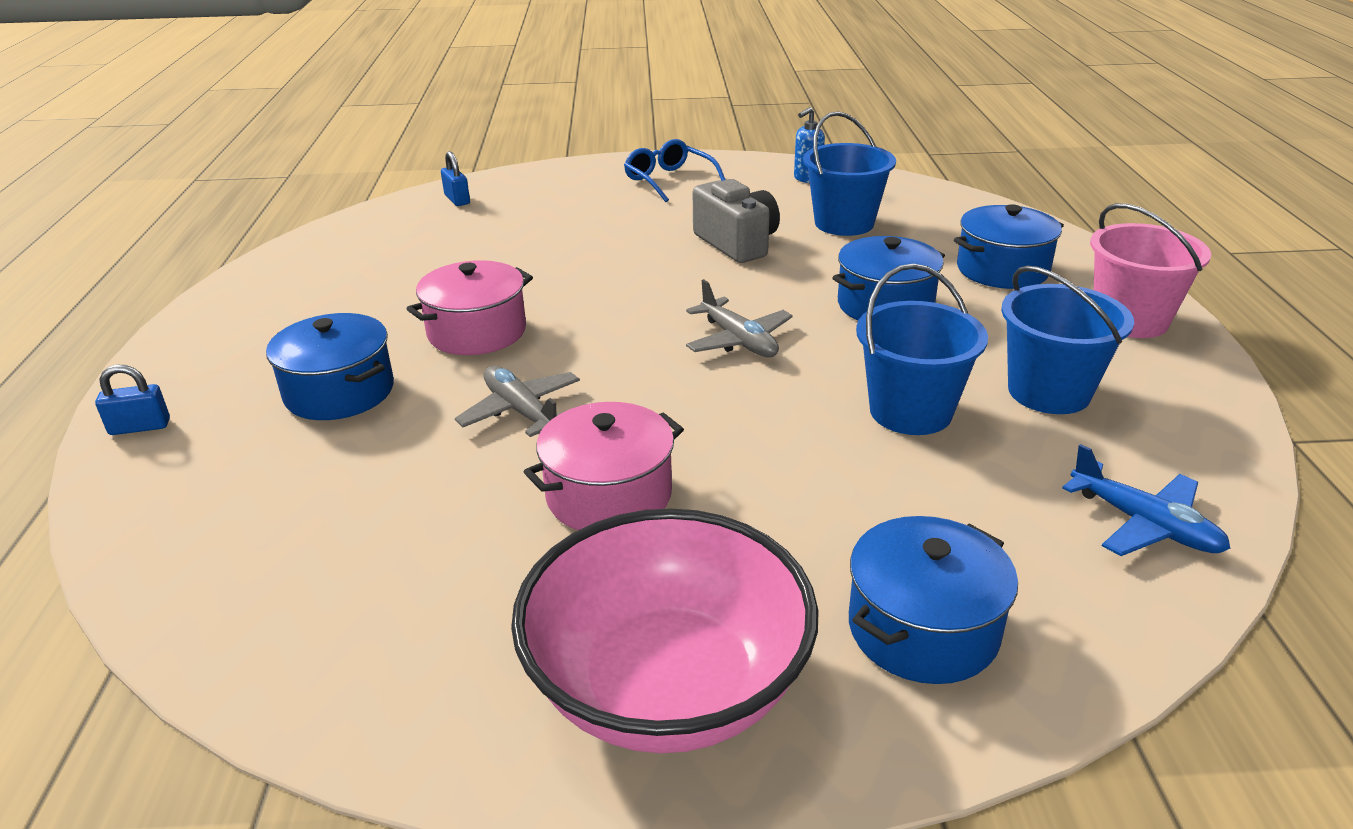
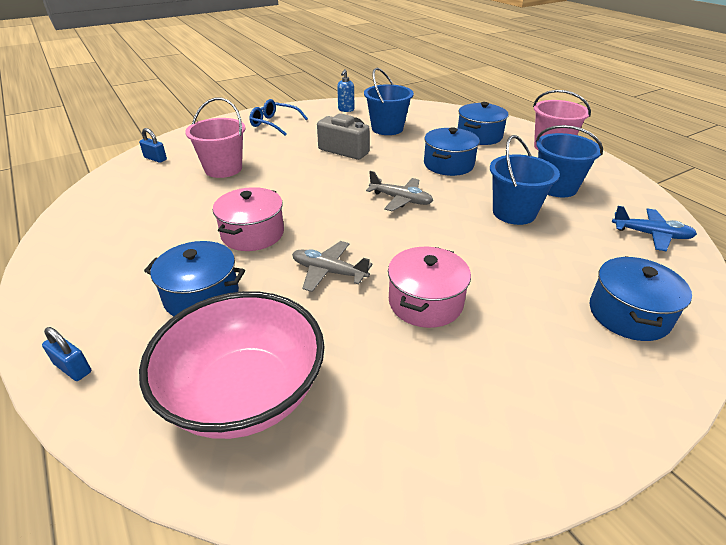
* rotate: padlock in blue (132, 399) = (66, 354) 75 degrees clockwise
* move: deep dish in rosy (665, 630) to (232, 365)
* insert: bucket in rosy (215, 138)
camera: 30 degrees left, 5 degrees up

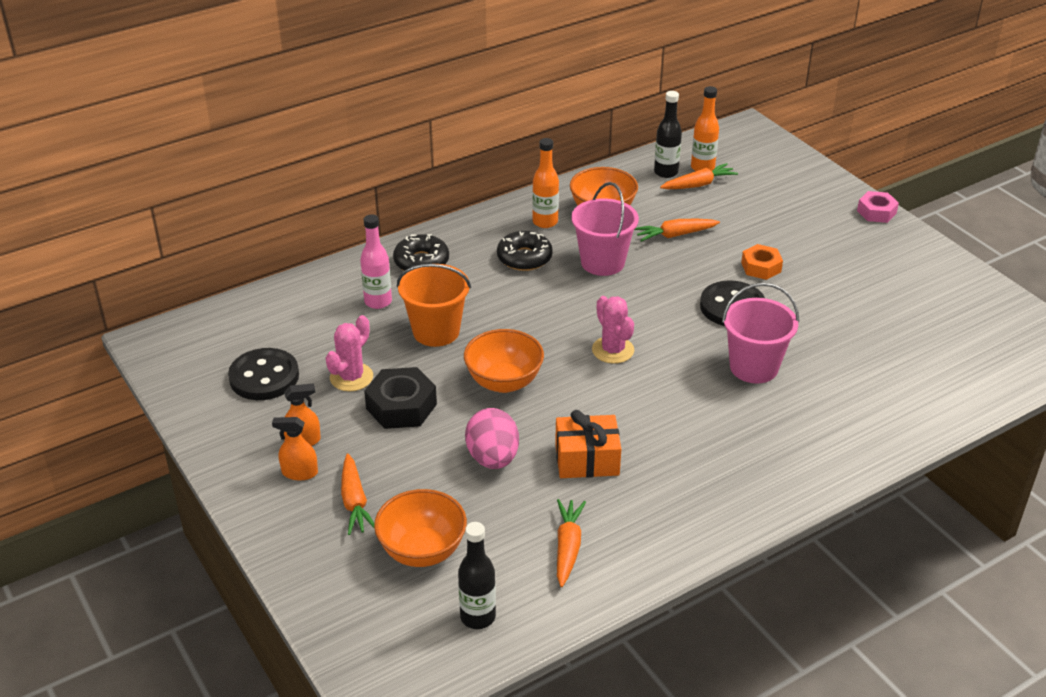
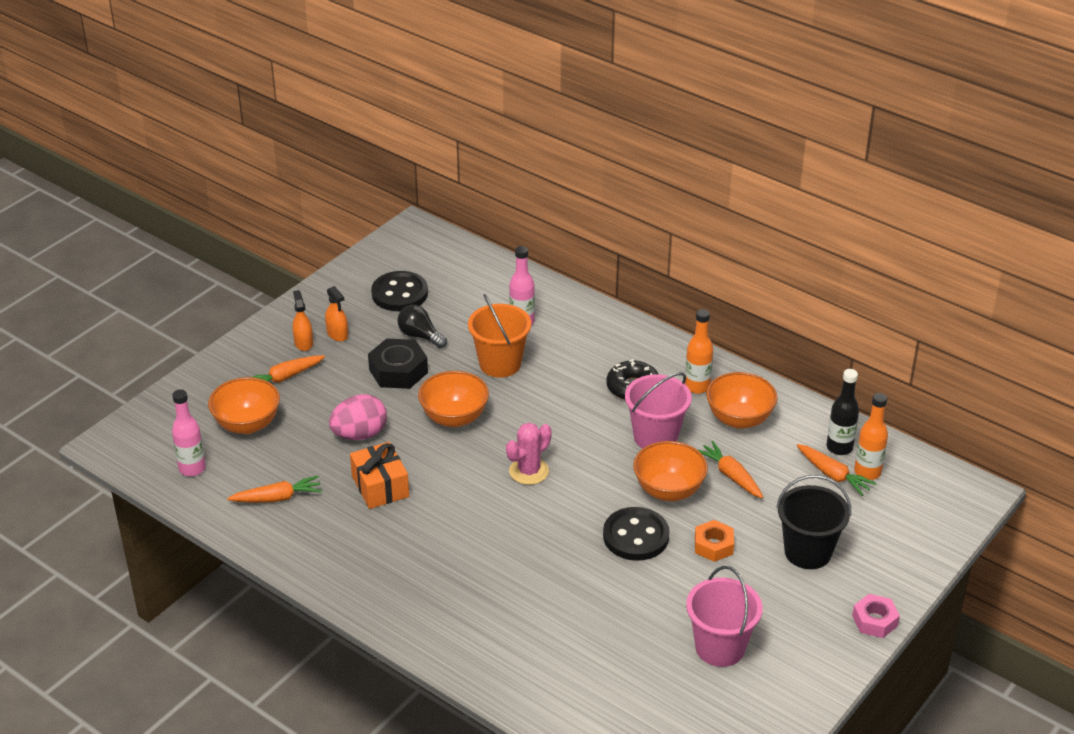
* replace: prickly plant in rosy (349, 353) to lightbulb in jet-black (422, 326)
* delete: donut in jet-black (421, 252)
* recolor: bottle in jet-black (477, 575) to bottle in rosy (189, 432)
* move: bucket in rosy (760, 333) to (724, 616)
* insert: deep dish in orange-coloured (670, 471)
* insert: bucket in jet-black (813, 522)
camera: 70 degrees right, 0 degrees up

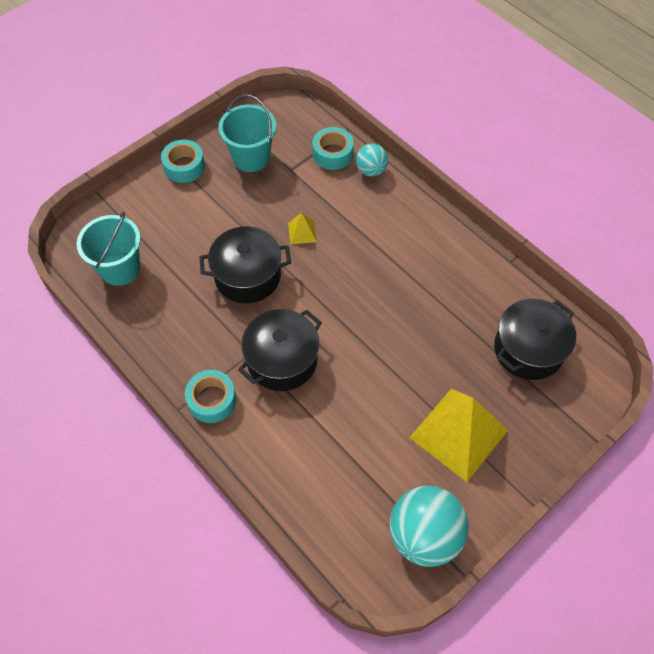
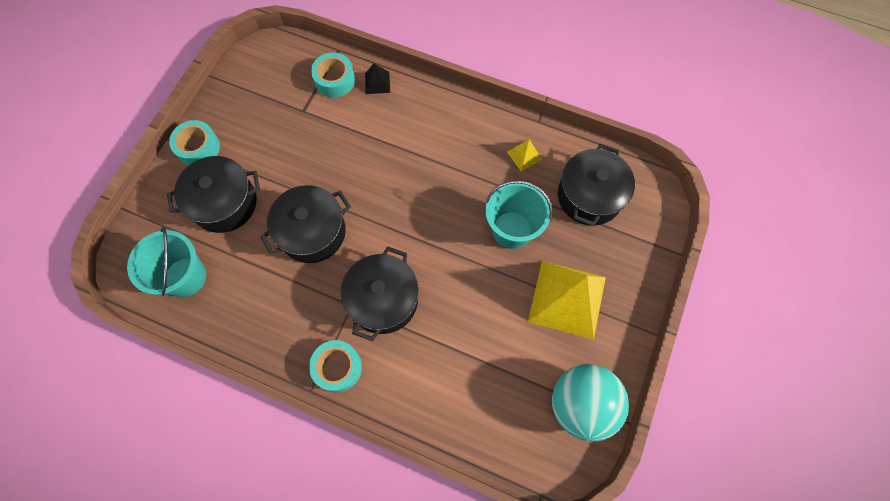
* move: bucket in turquoise (247, 133) to (518, 214)
* move: solid pyramid in bright yellow (302, 228) to (524, 155)
* replace: ball in turquoise (372, 160) to solid pyramid in jet-black (377, 79)
* insert: pot in jet-black (213, 194)
camera: 25 degrees left, 10 degrees up

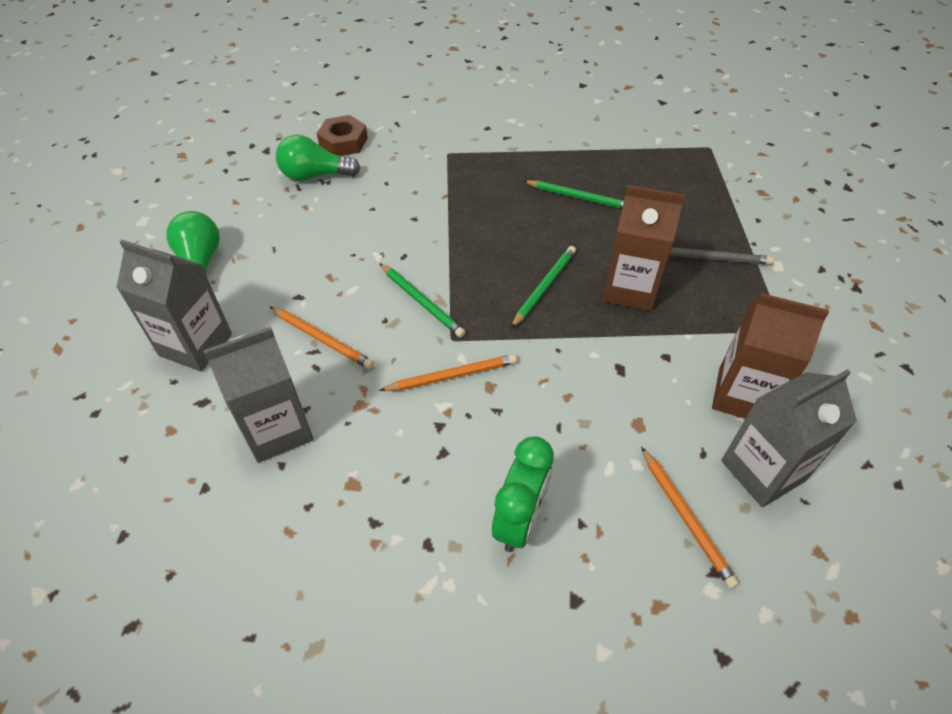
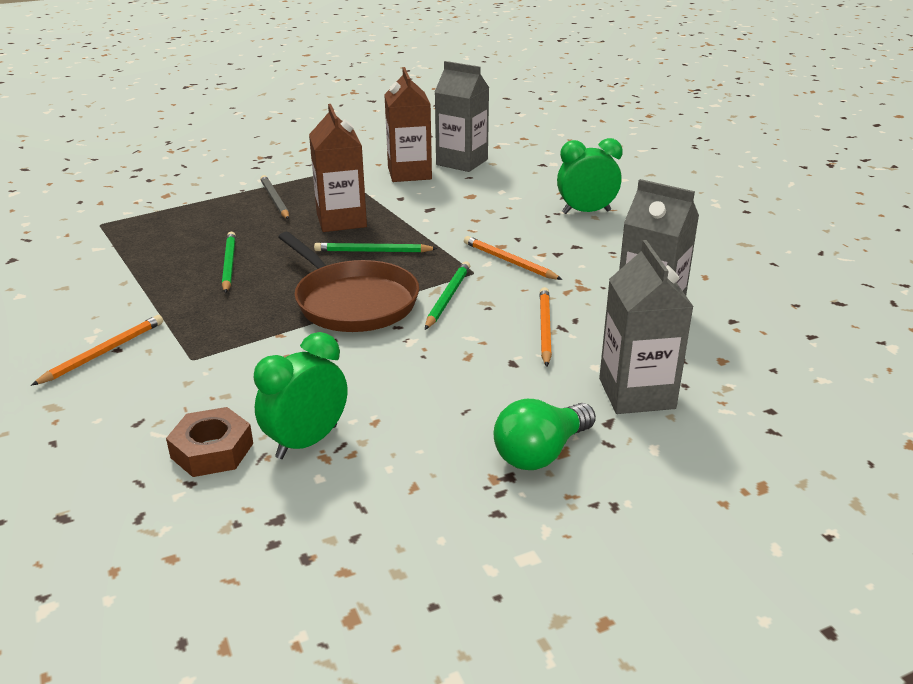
* replace: lightbulb in green (318, 158) to alarm clock in green (300, 395)
* move: wooden pencil in orange-coloured (690, 518) to (97, 350)
* insert: skillet in dark brown (348, 282)
camera: 120 degrees left, 20 degrees down

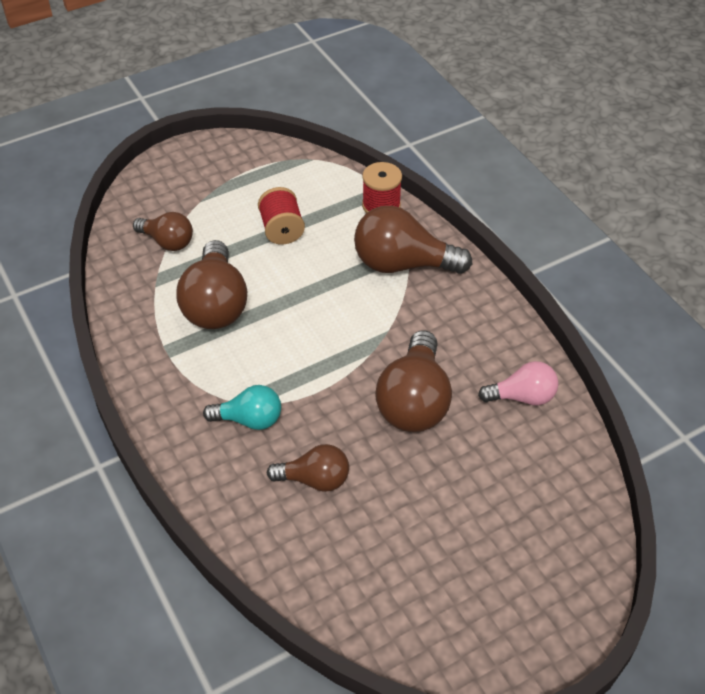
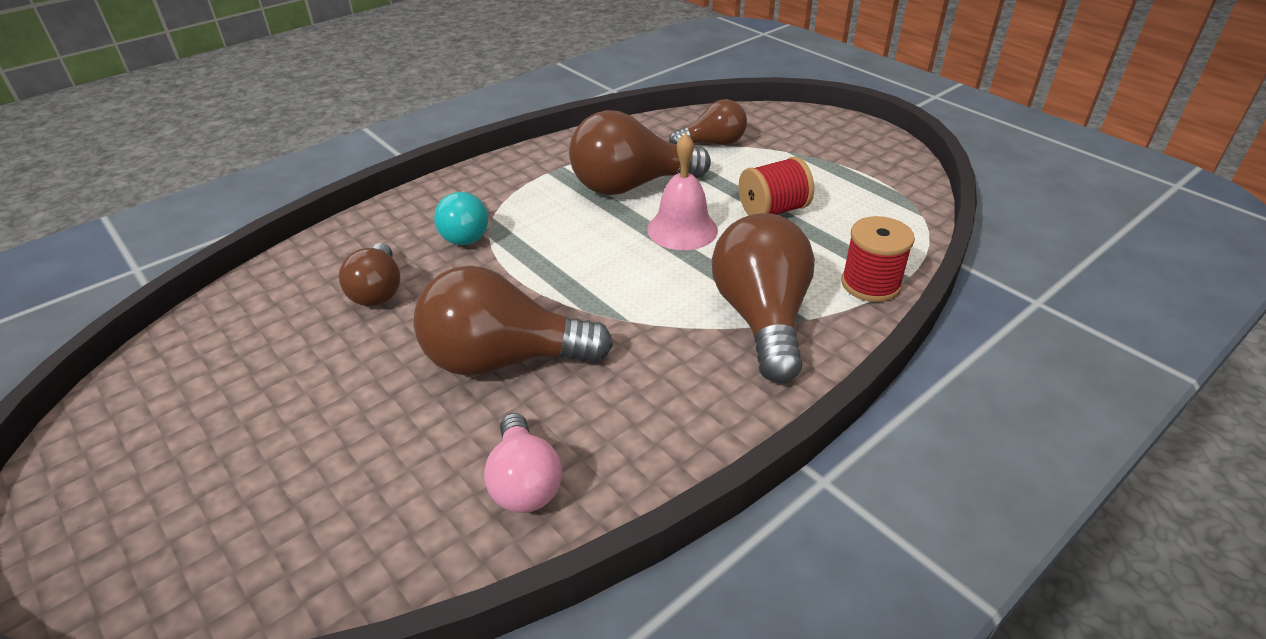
* rotate: lightbulb in dark brown (163, 231) = (708, 122) 120 degrees counterclockwise
* insert: hand bell in rosy (682, 191)
camera: 80 degrees right, 10 degrees down

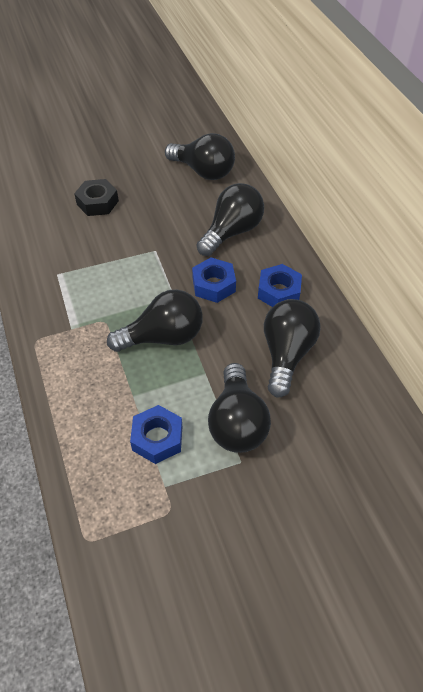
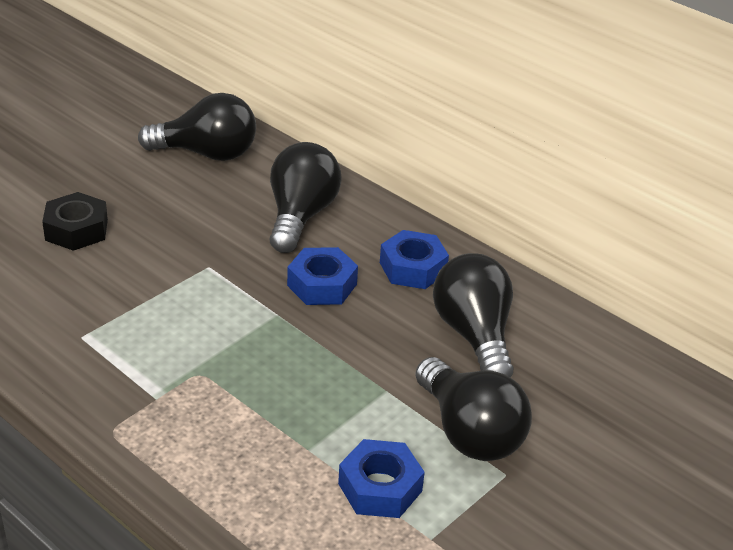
* delete: lightbulb in jet-black (155, 320)
camera: 30 degrees left, 15 degrees down

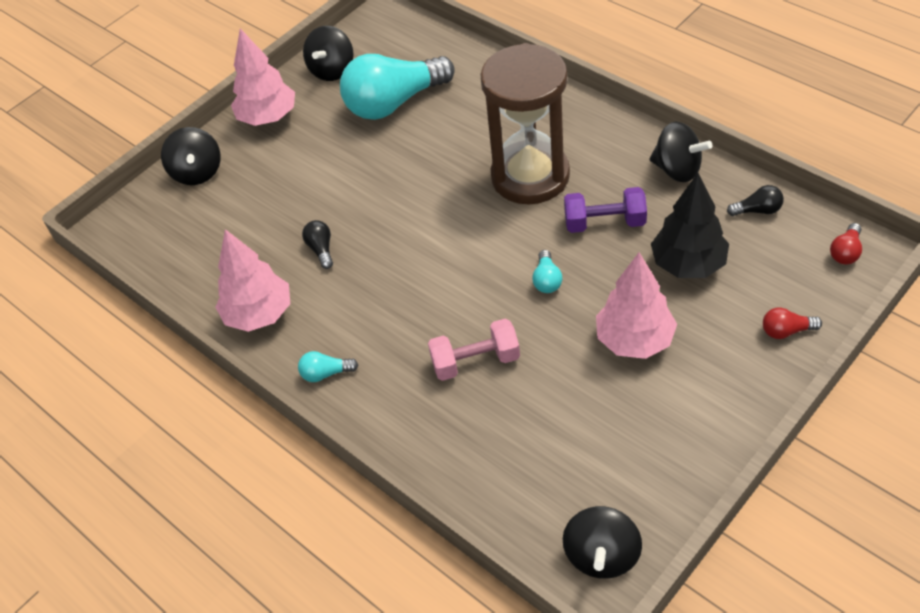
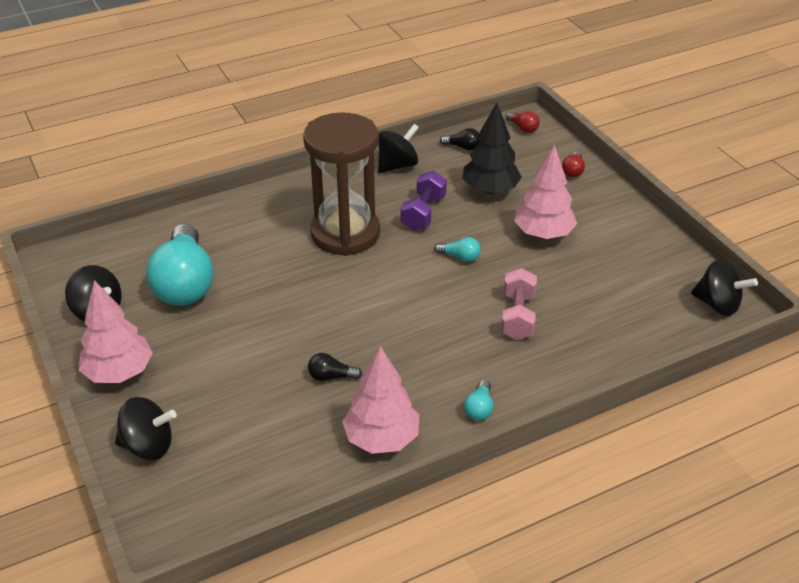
* rotate: lightbulb in jet-black (755, 200) = (460, 139) 90 degrees clockwise
camera: 75 degrees left, 10 degrees down

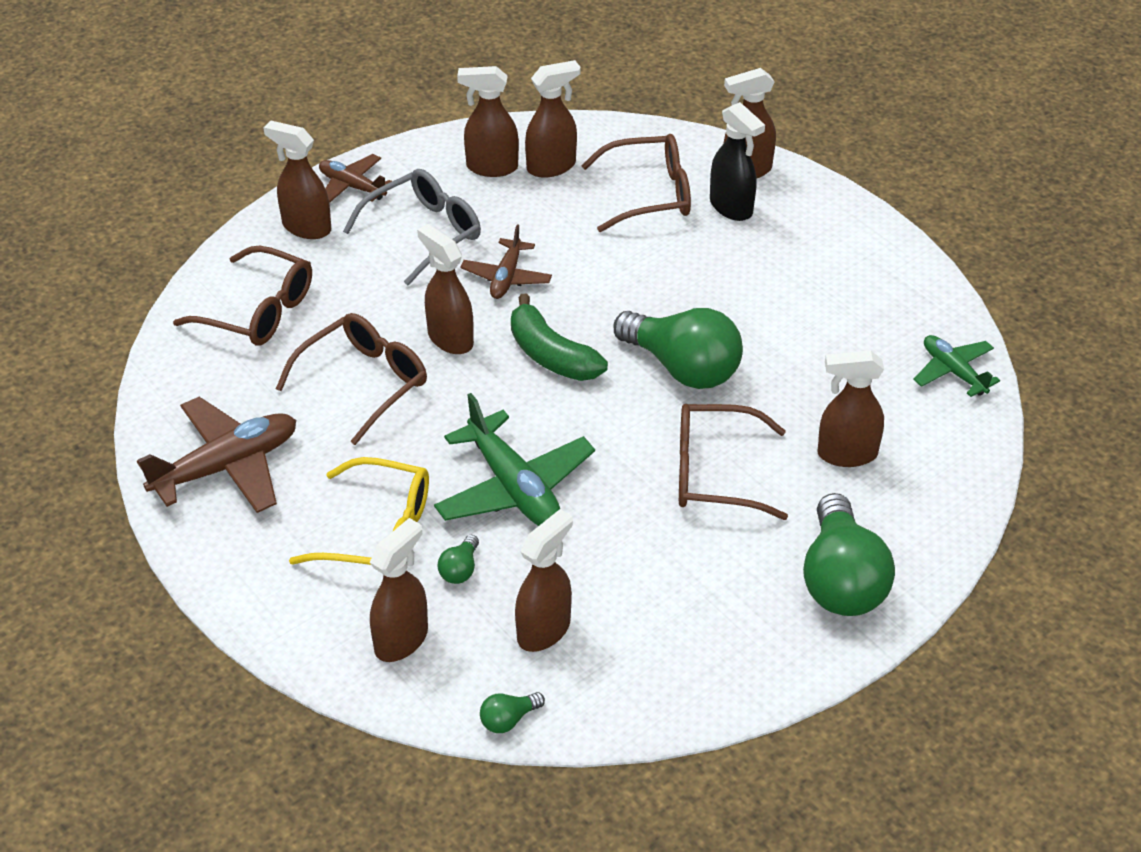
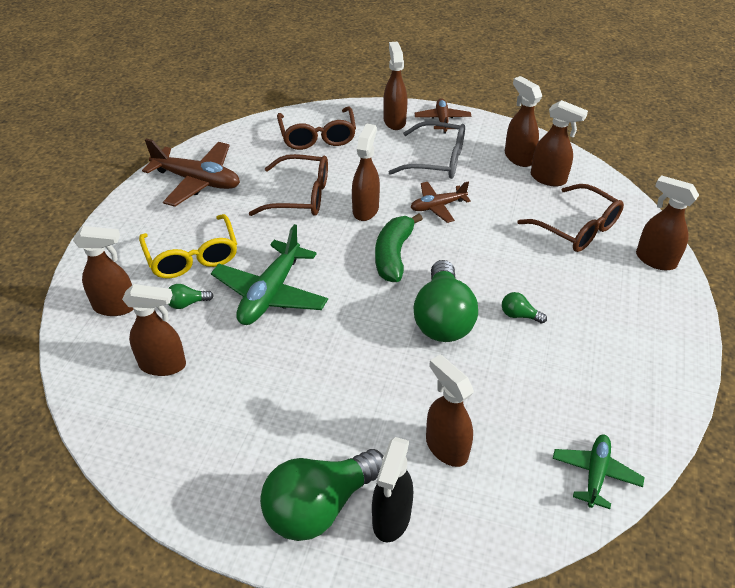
* move: lightbulb in green (512, 712) to (524, 308)
* delete: spectacles in dark brown (733, 462)
* move: spray bottle in jet-black (737, 161) to (392, 490)
camera: 55 degrees right, 0 degrees up

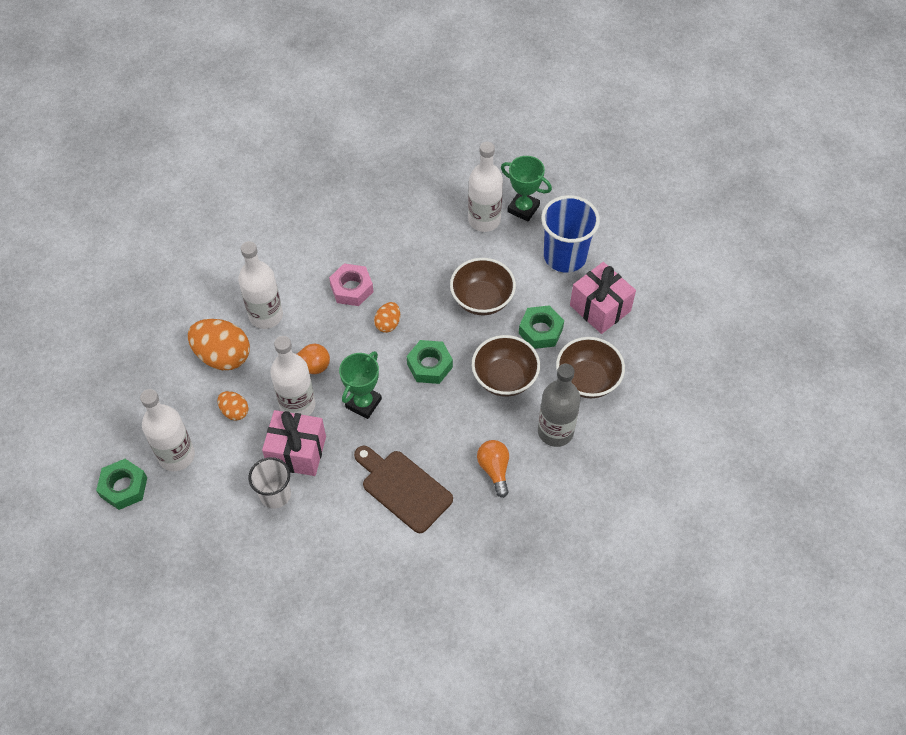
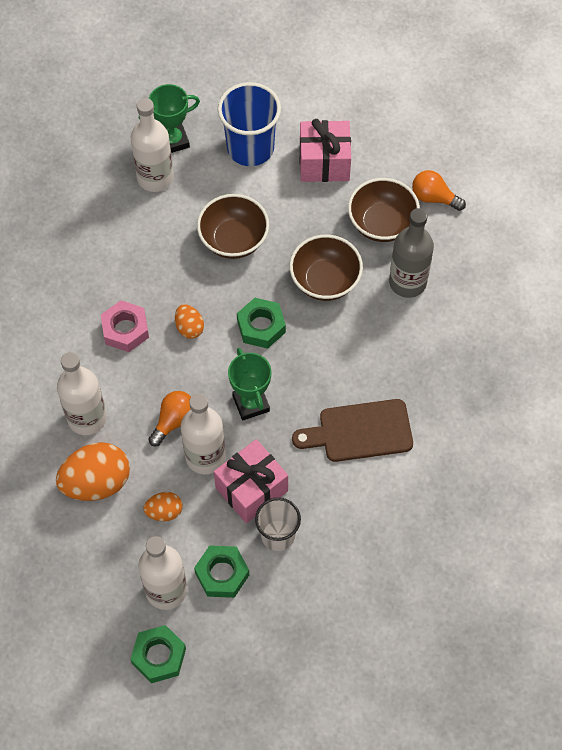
* move: lightbulb in orange-coloured (493, 469) to (439, 190)
* move: hex nut in green (541, 327) to (221, 571)
camera: 50 degrees left, 5 degrees up

